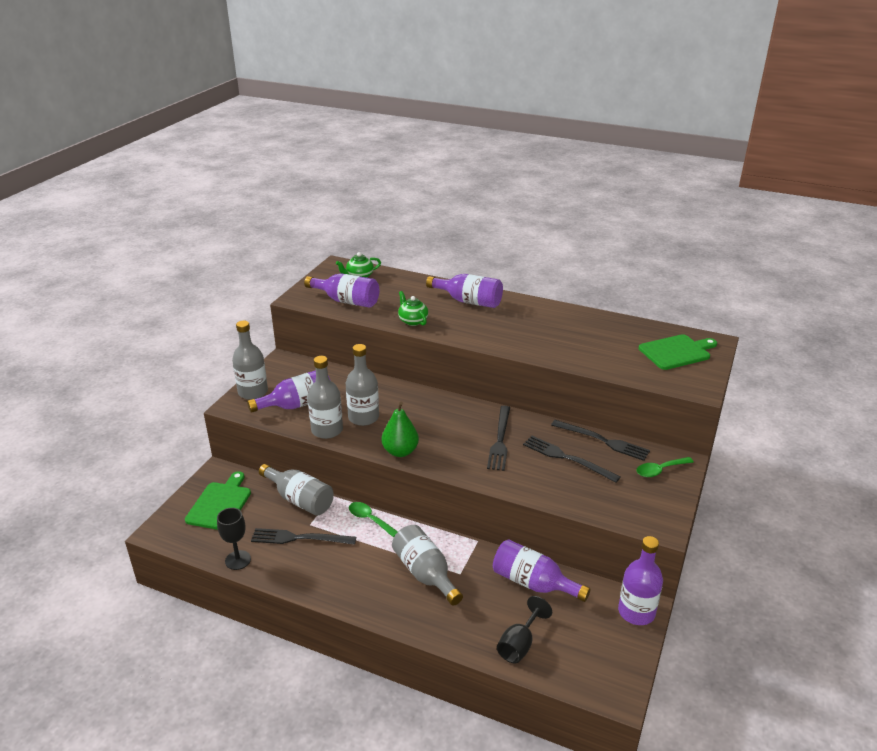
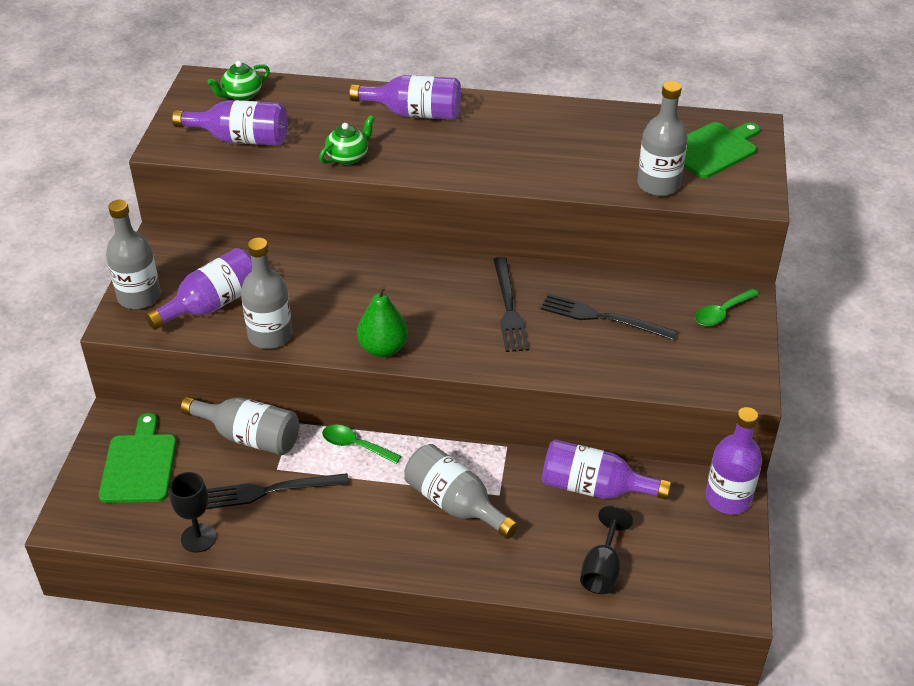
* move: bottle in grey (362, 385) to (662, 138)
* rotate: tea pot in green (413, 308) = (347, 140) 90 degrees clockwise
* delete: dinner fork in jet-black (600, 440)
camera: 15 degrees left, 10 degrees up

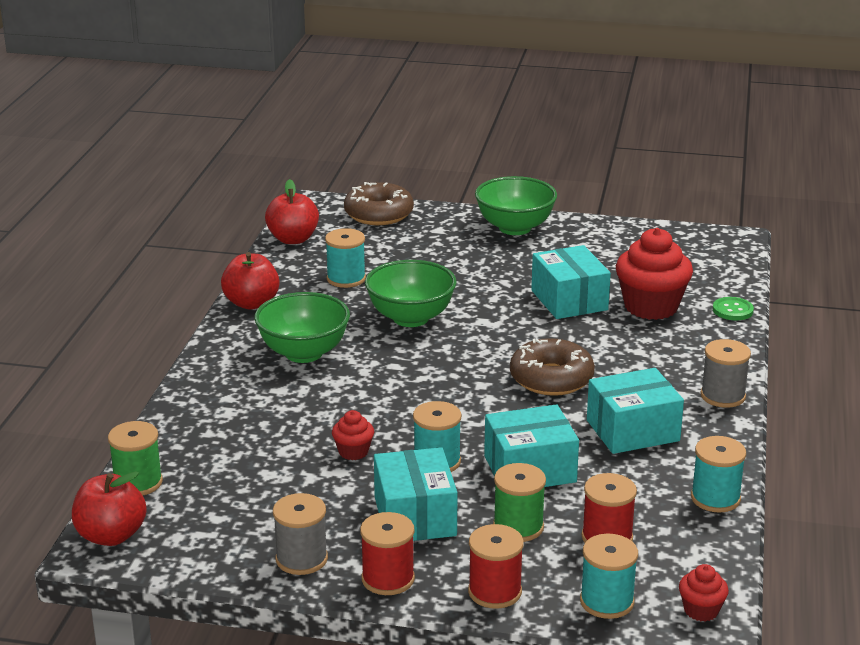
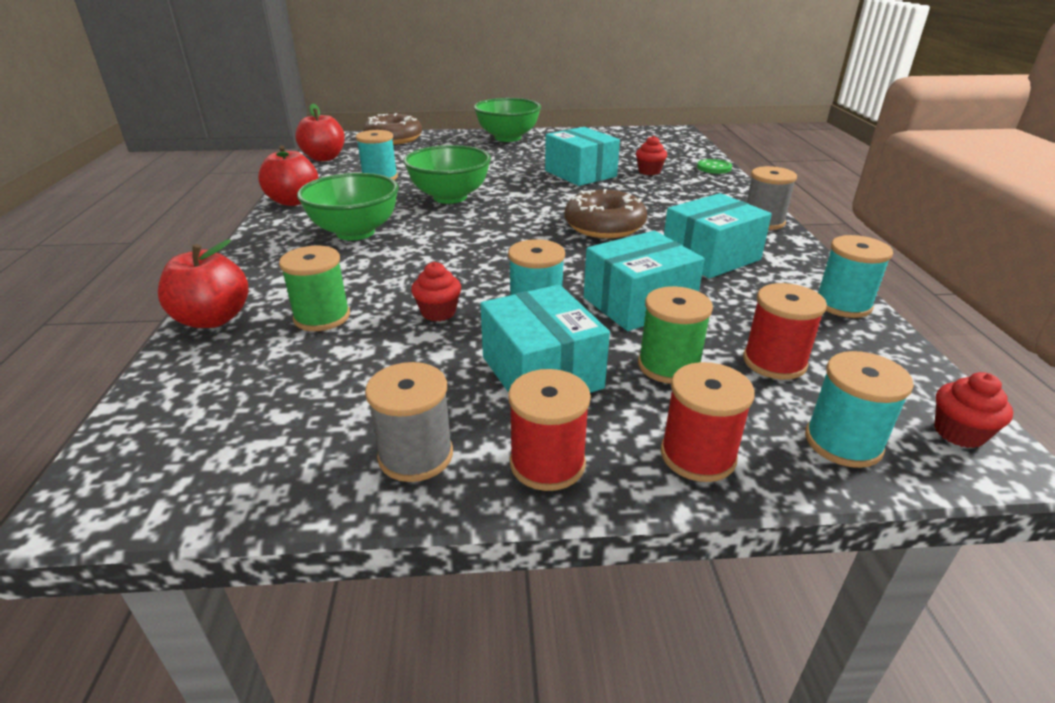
* move: apple fruit in red (109, 508) to (203, 283)
* move: reel of thread in green (135, 458) to (314, 288)
* resize: muffin in red (654, 274) = (651, 155) x0.48
camera: 15 degrees left, 5 degrees up

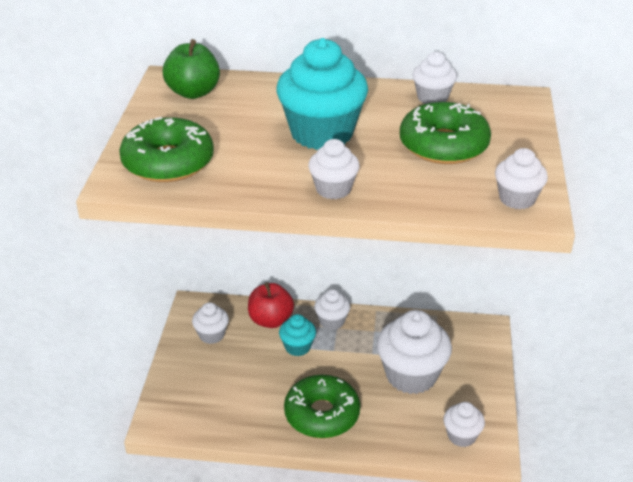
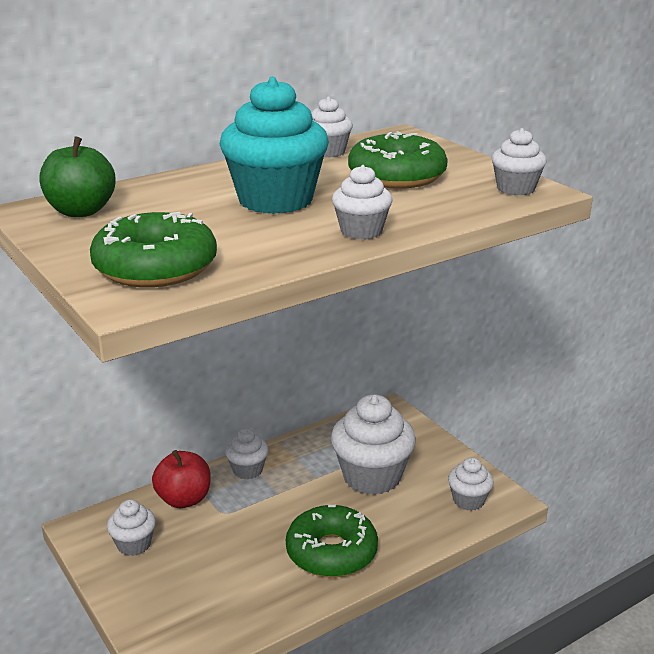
* delete: muffin in turquoise (297, 335)
camera: 40 degrees left, 10 degrees down

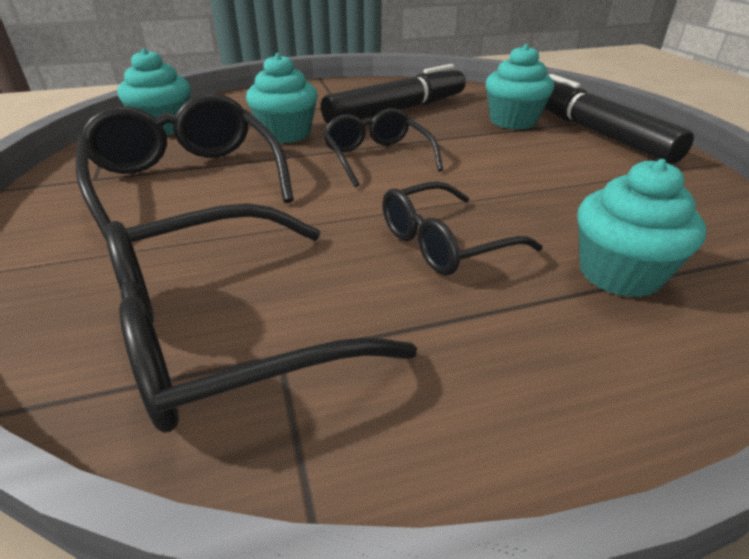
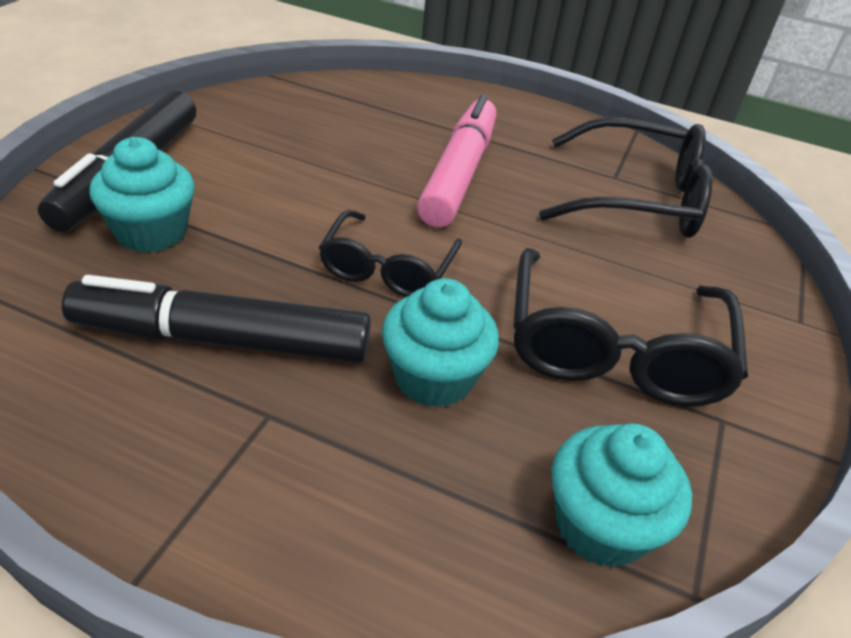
* replace: spectacles in jet-black (462, 228) to marker pen in rosy (456, 161)
* delete: muffin in turquoise (642, 228)
camera: 145 degrees left, 5 degrees up

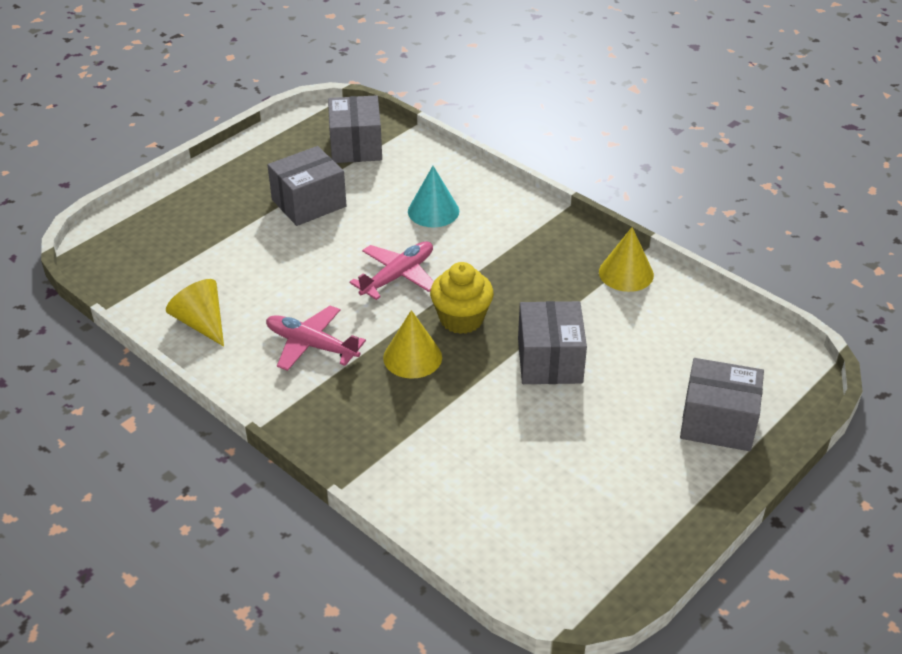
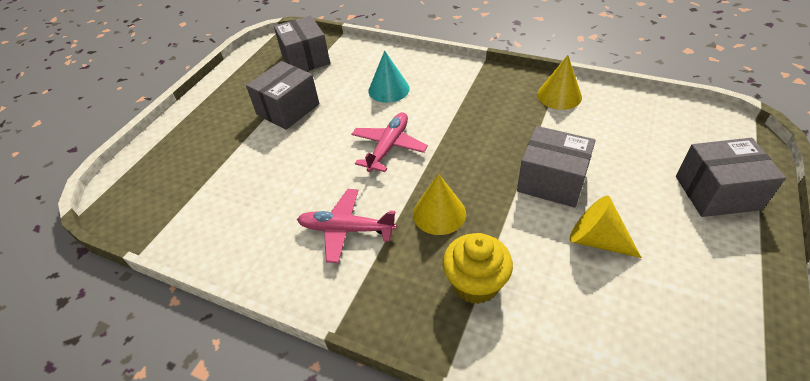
* move: cone in bright yellow (195, 313) to (605, 227)
* move: muffin in bright yellow (462, 298) to (478, 268)
* rotate: box in grey (552, 342) = (556, 167) 45 degrees counterclockwise
camera: 15 degrees left, 5 degrees up

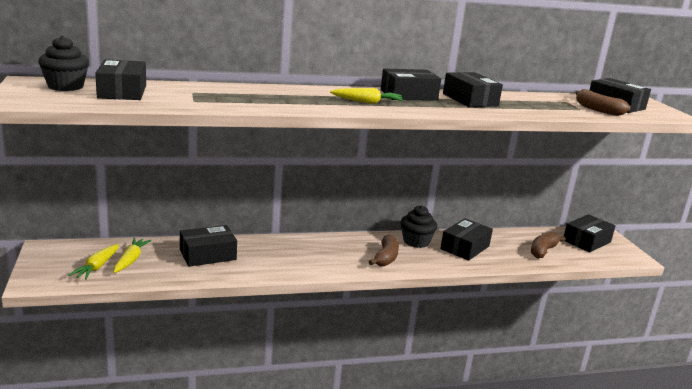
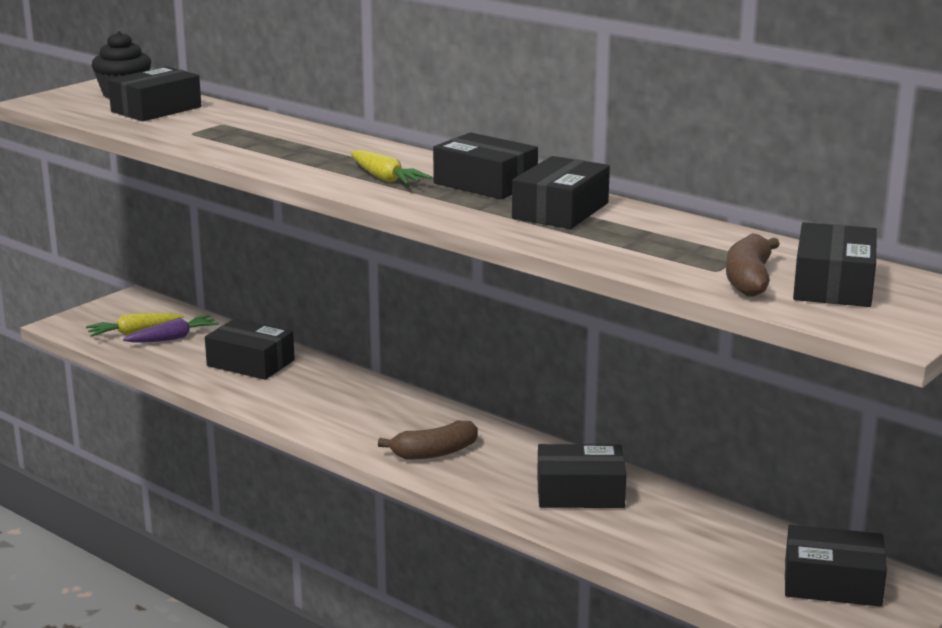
* recolor: root vegetable in bright yellow (132, 255) to root vegetable in violet (171, 329)
* delete: muffin in jet-black (419, 226)
* delete: banana in dark brown (548, 245)
camera: 55 degrees right, 0 degrees up

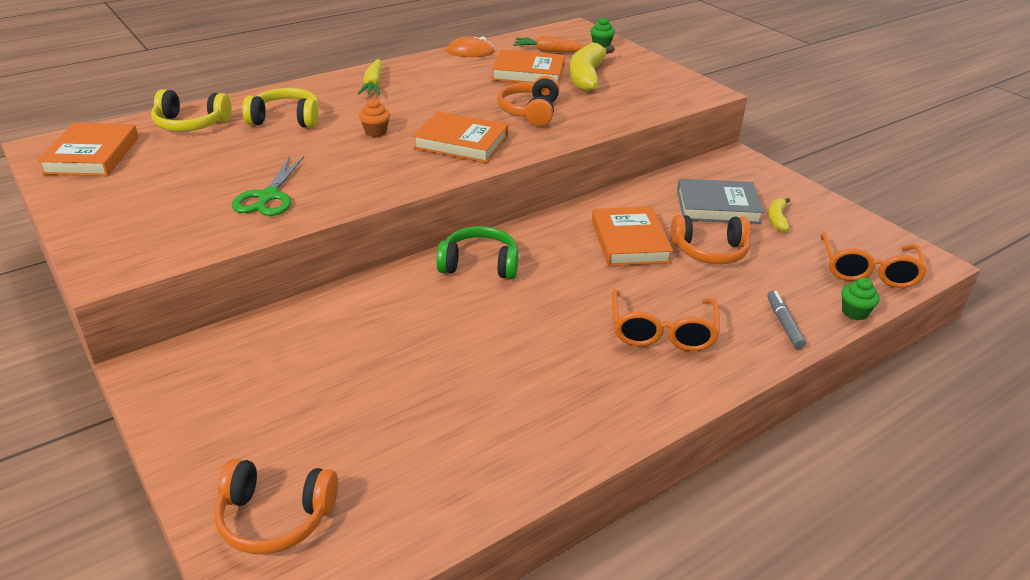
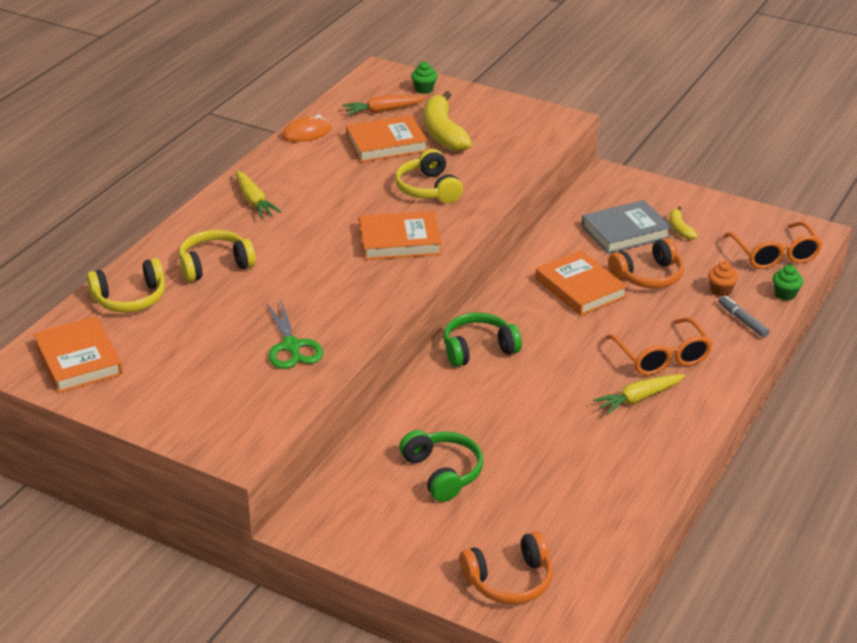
* move: muffin in orange-coloured (374, 117) to (723, 279)
* recolor: over-ear headphones in orange-coloured (528, 101) to over-ear headphones in bright yellow (429, 176)
* insert: over-ear headphones in green (441, 466)
* insert: root vegetable in bright yellow (639, 394)
camera: 25 degrees left, 0 degrees up

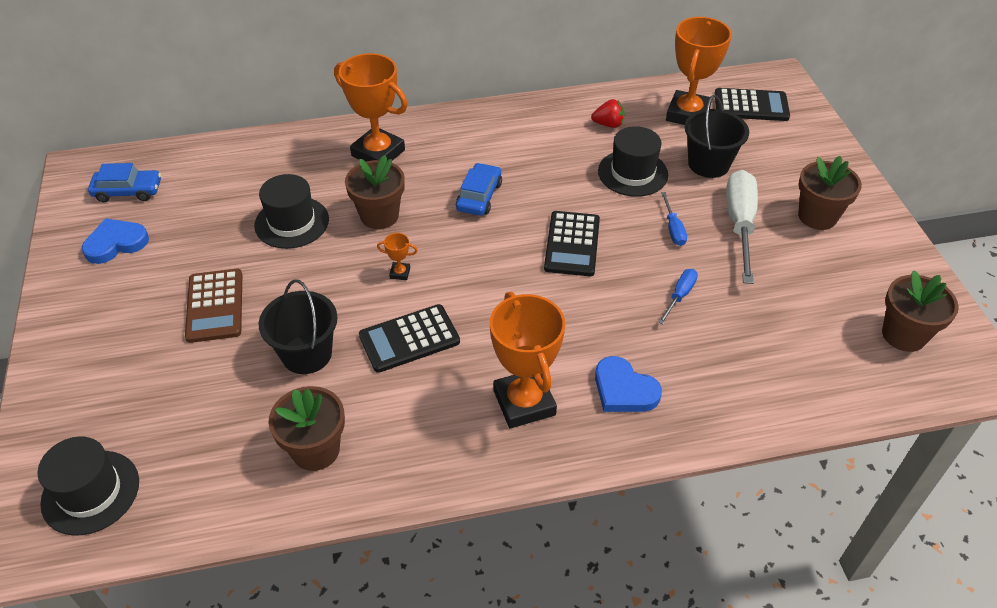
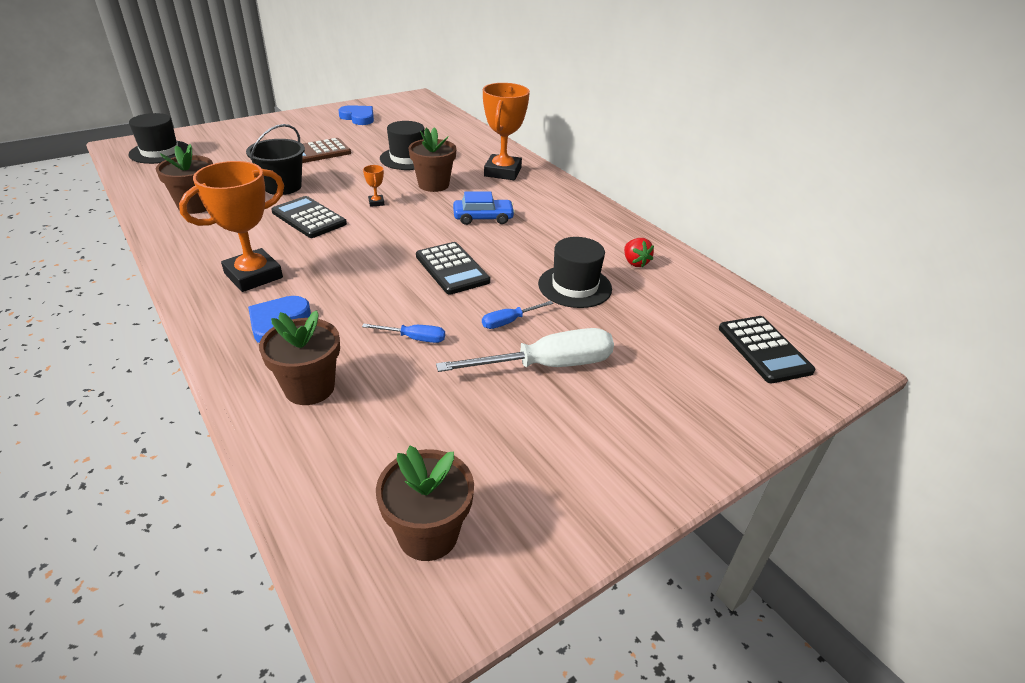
* delete: automobile in blue (124, 182)
* rotate: calculator in jet-black (572, 243) = (453, 268) 105 degrees counterclockwise
* delete: trophy in orange-coloured (699, 71)
* delete: bucket in jet-black (717, 136)
* move: plant pot in dark brown (830, 193) to (299, 357)
camera: 65 degrees right, 10 degrees down

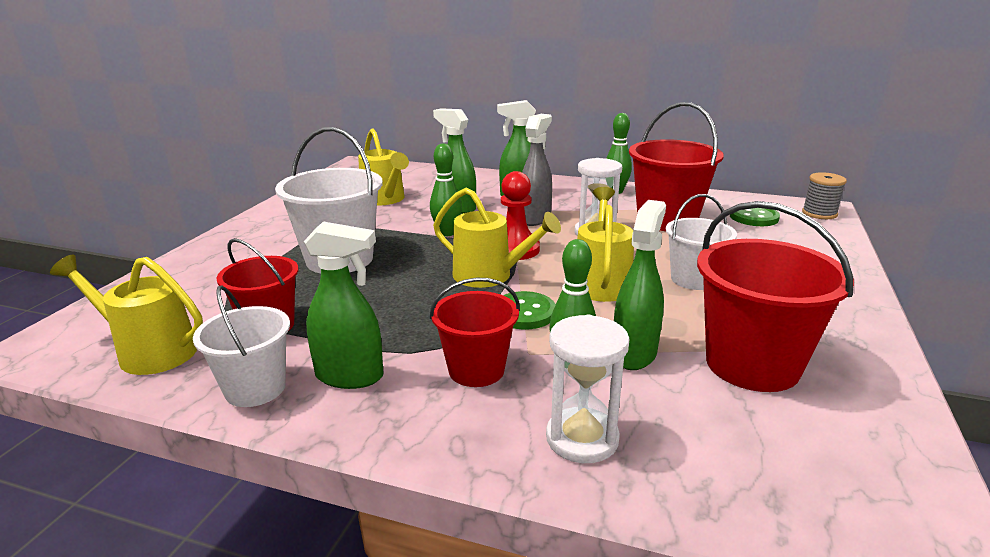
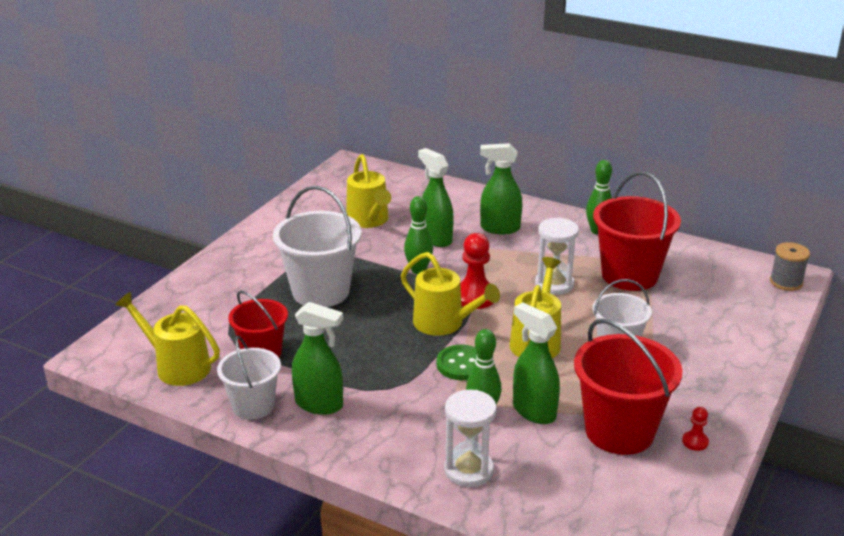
* delete: bucket in red (474, 332)
* delete: spray bottle in grey (537, 170)
* rotate: spray bottle in green (640, 285) = (536, 363) 75 degrees counterclockwise
* delete: shirt button in green (755, 217)
* insert: pawn in red (695, 429)
camera: 10 degrees right, 5 degrees up

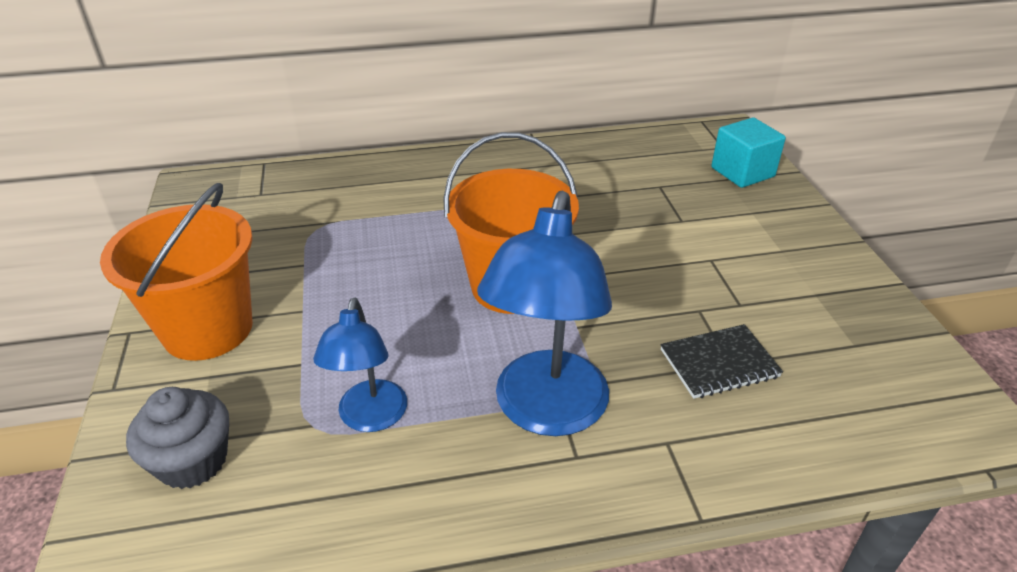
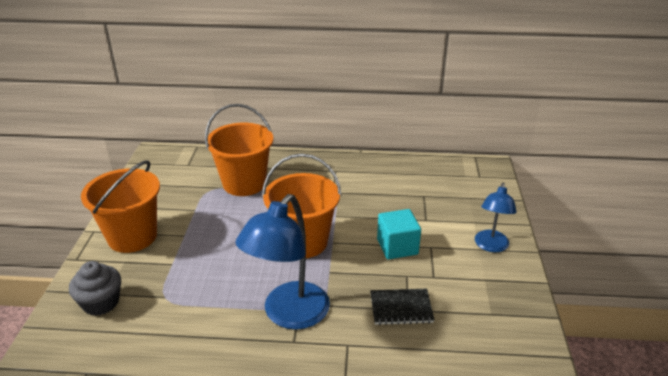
* move: reading lamp in blue (360, 365) to (496, 217)
* move: solid cube in turquoise (748, 152) to (399, 234)
* insert: bucket in orange-coloured (239, 150)
camera: 15 degrees right, 5 degrees down

